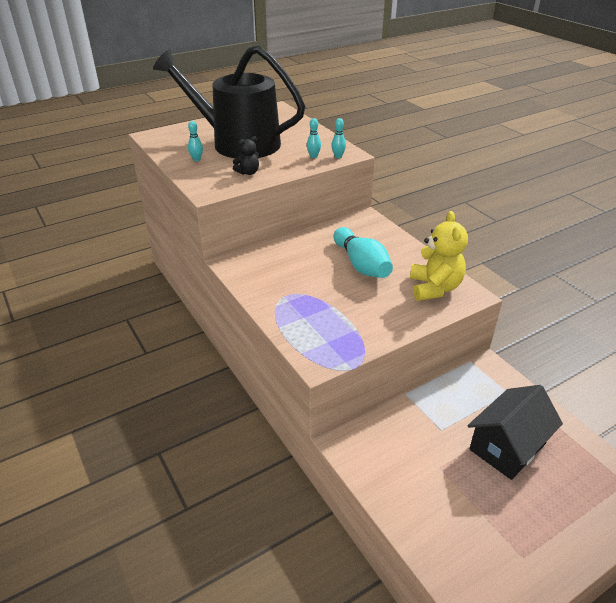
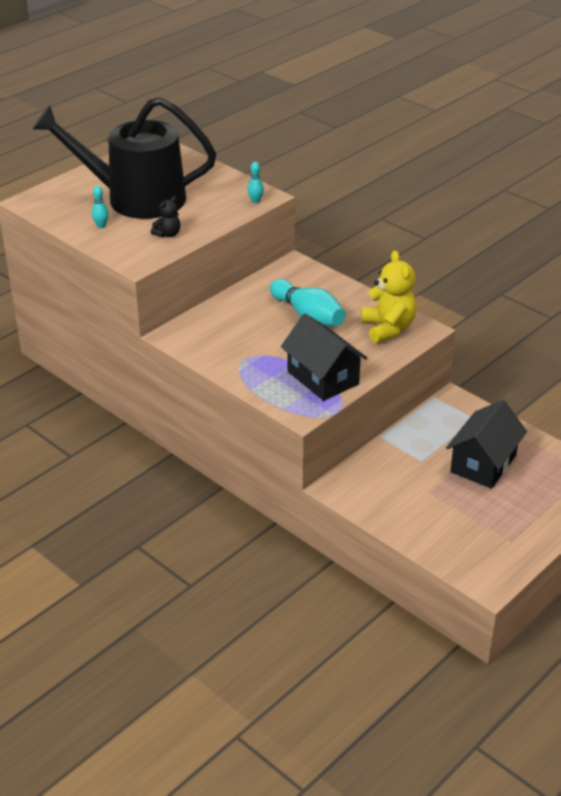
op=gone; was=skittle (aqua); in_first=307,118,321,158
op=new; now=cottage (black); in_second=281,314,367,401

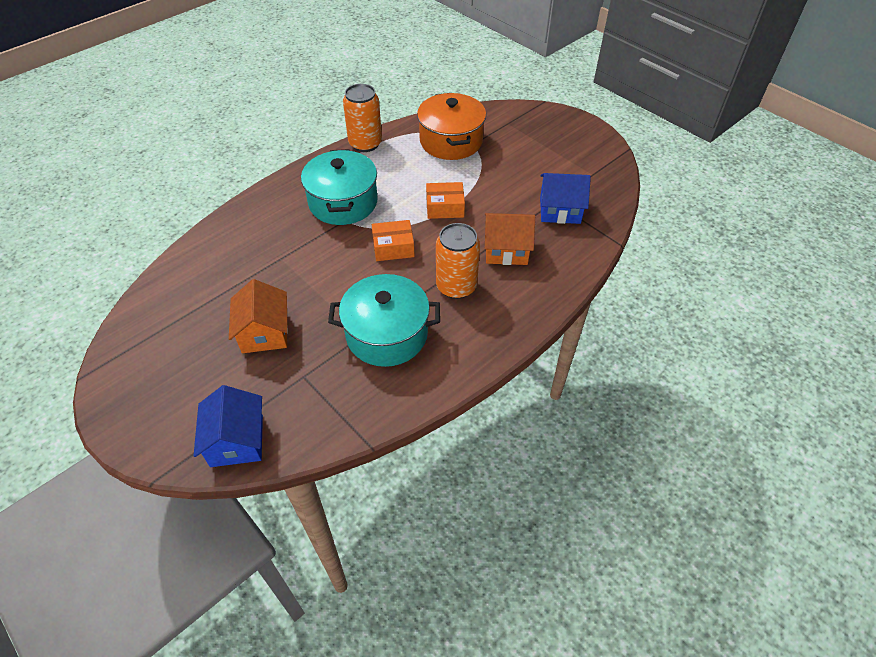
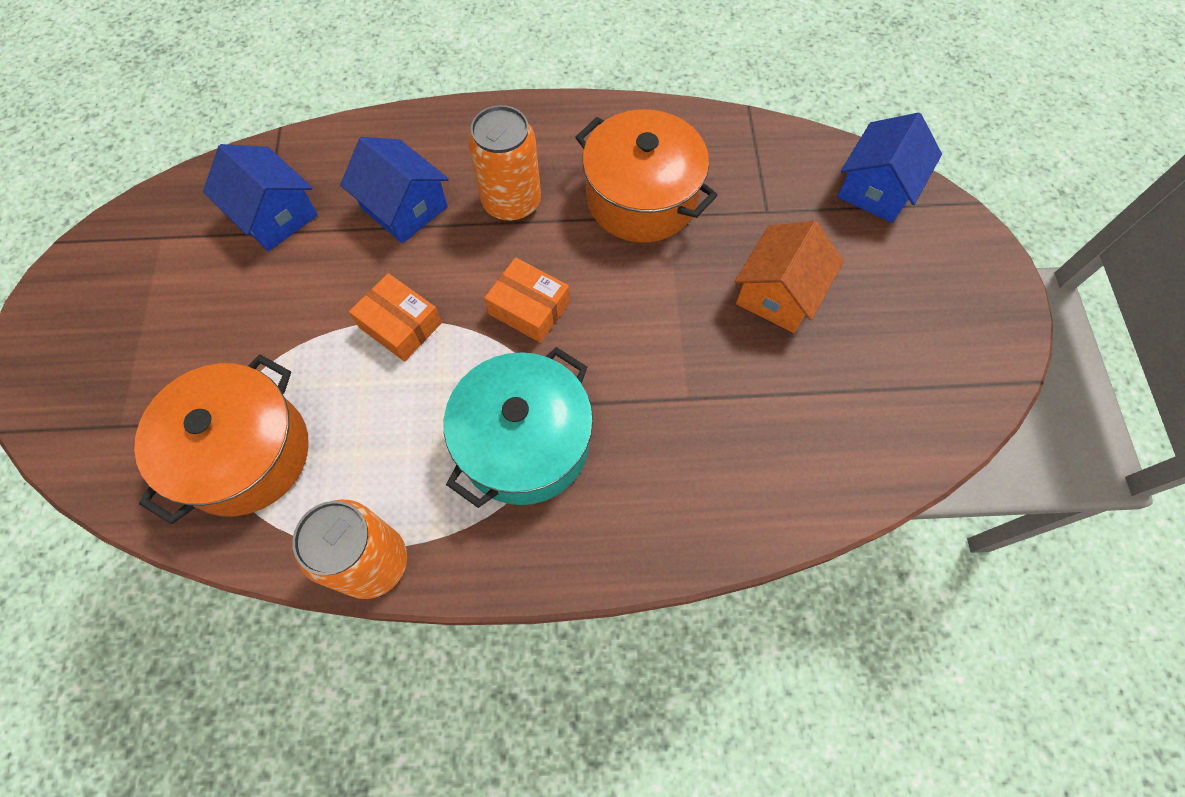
op=repainted; was=cottage (bright orange); now=cottage (royal blue); in_first=485,213,535,265; in_second=340,137,449,244
op=repainted; was=pot (aqua); now=pot (bright orange); in_first=328,274,440,367; in_second=575,110,717,242

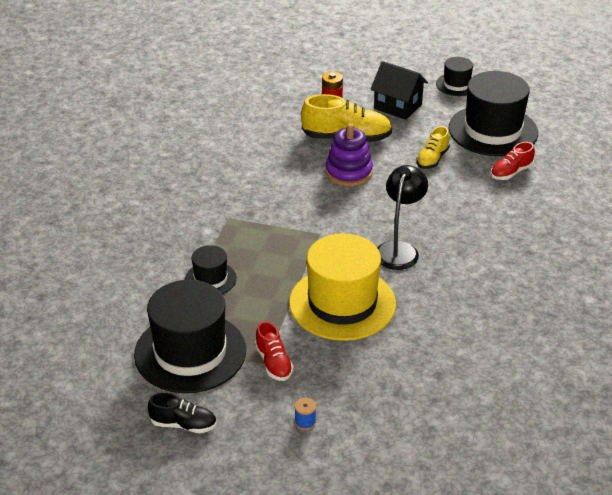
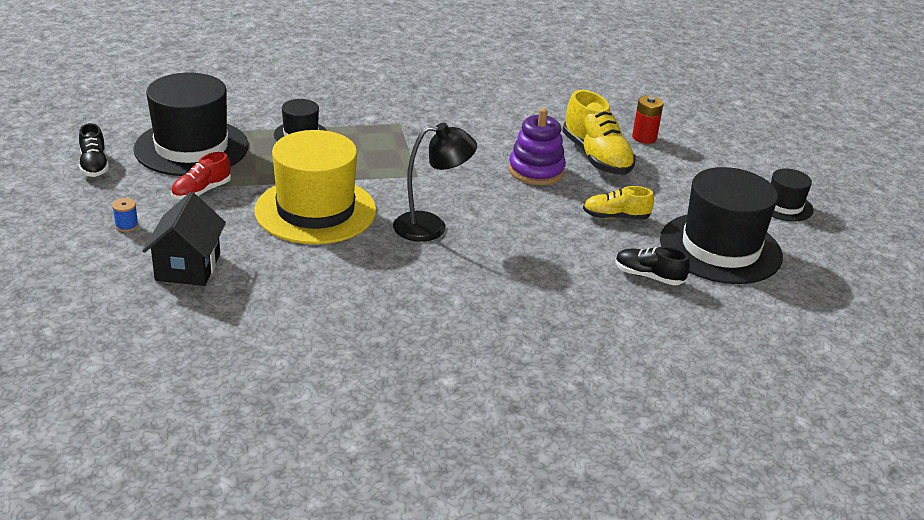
op=shifted; was=cottage (black); in_first=370,61,428,120; in_second=143,192,226,286
op=repainted; was=sneaker (red); now=sneaker (black); in_first=491,142,535,180; in_second=615,246,690,285

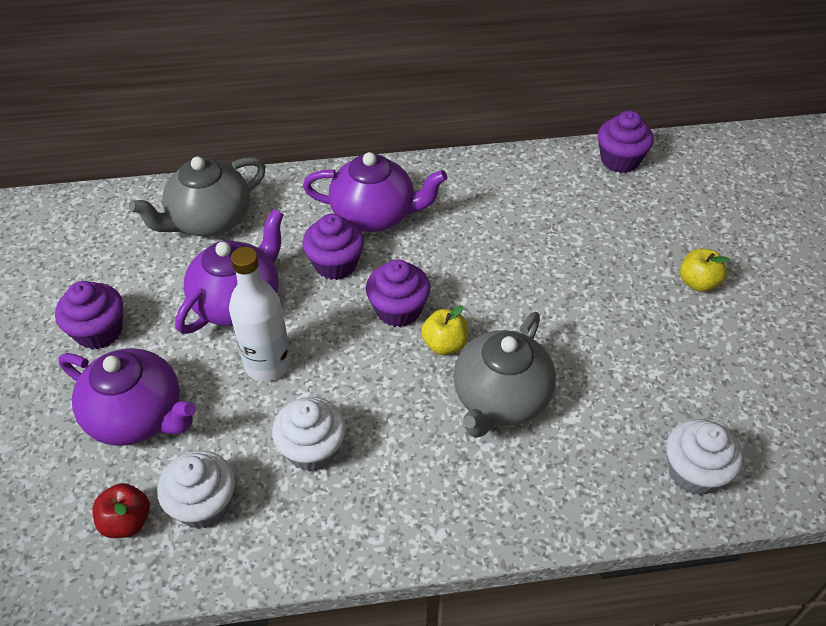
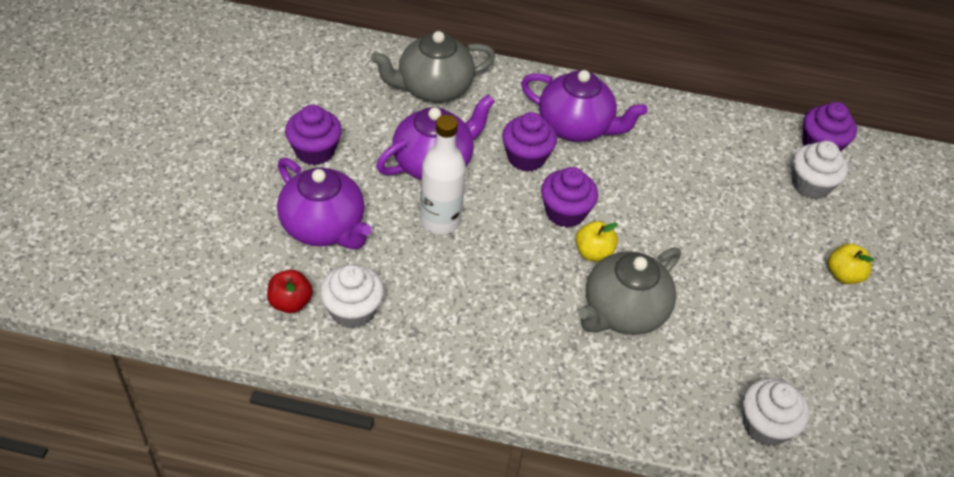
op=shifted; was=muffin (snow-white); in_first=272,397,346,472; in_second=792,141,848,199

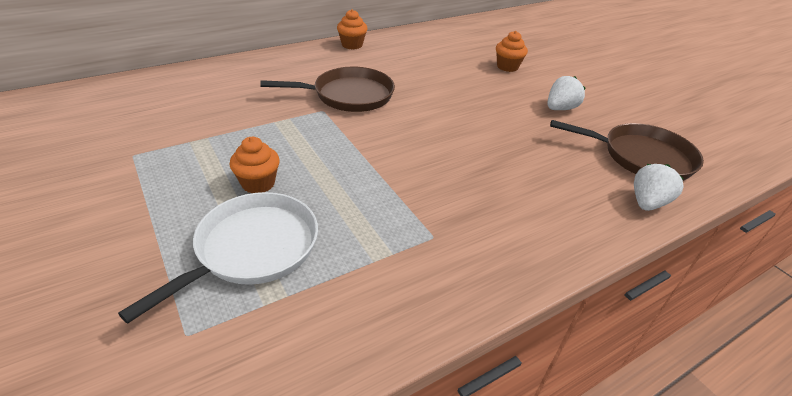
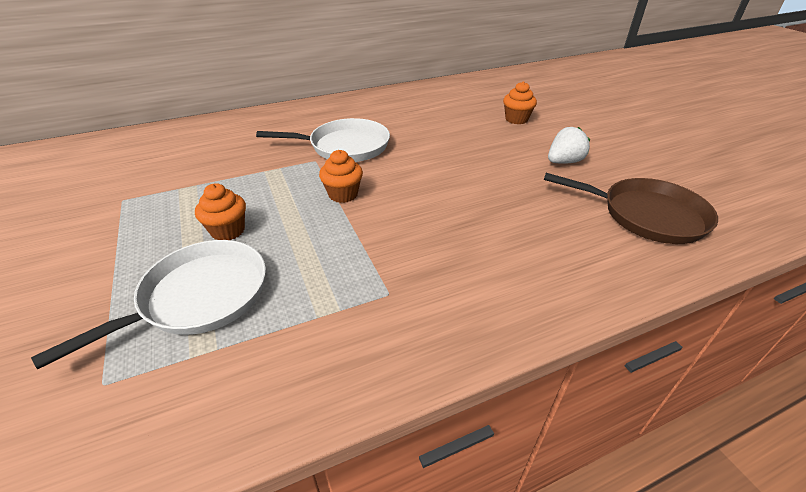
op=shifted; was=muffin (bright orange); in_first=337,9,367,50; in_second=319,150,363,203
op=repainted; was=frying pan (brown); now=frying pan (snow-white); in_first=260,67,395,112; in_second=256,118,390,162
op=gone; was=strawberry (snow-white); in_first=634,164,684,211

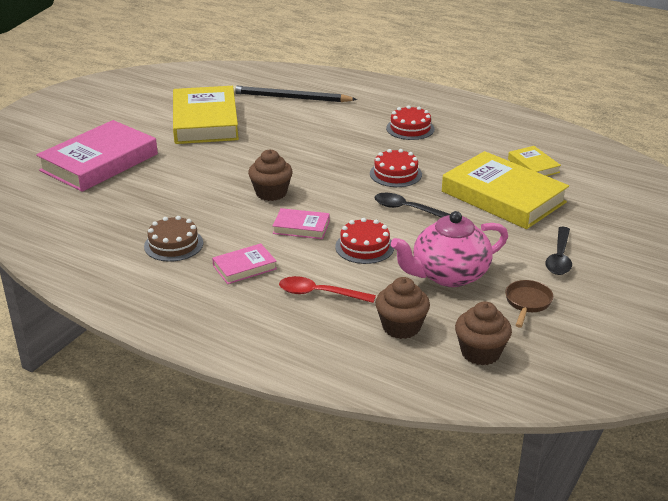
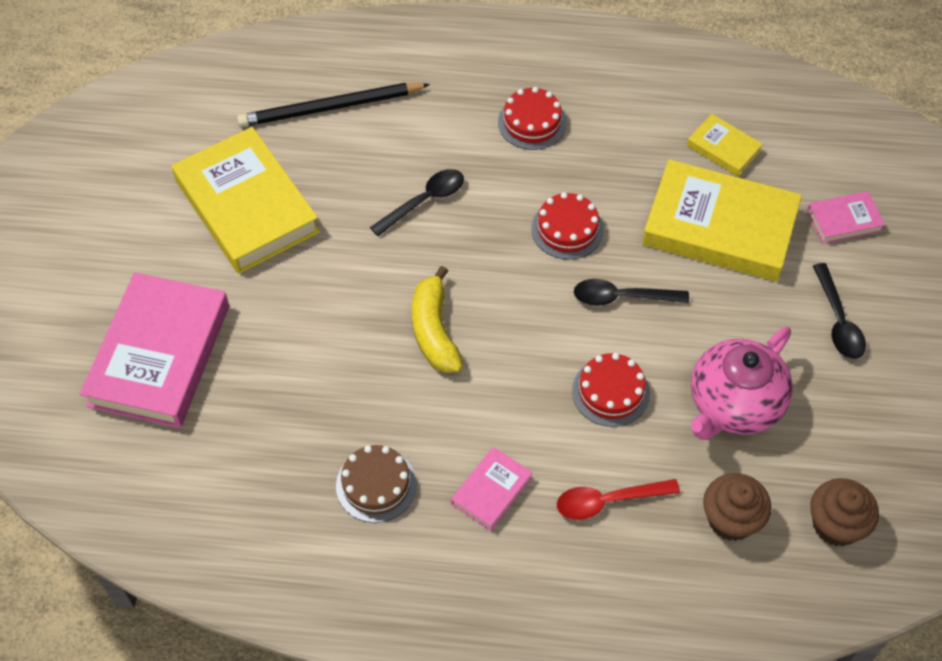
op=swapped; was=muffin (brown); now=banana fruit (yellow); in_first=248,149,293,201; in_second=412,266,463,373
op=shifted; was=book (pink); in_first=273,208,330,239; in_second=807,191,885,244
op=gone; was=frying pan (brown); in_first=505,280,554,328
op=new; now=spoon (black); in_second=370,169,464,236

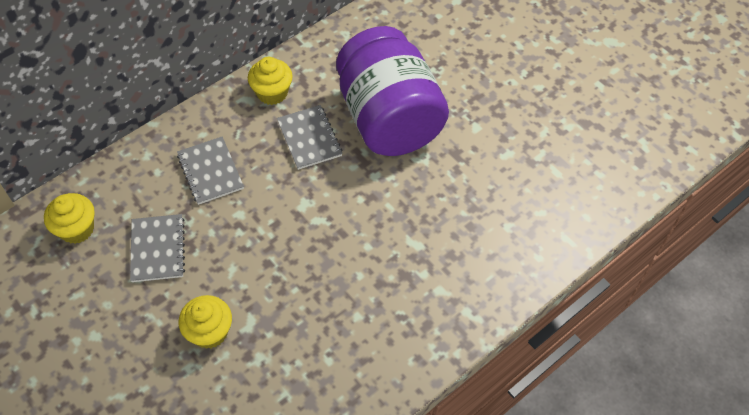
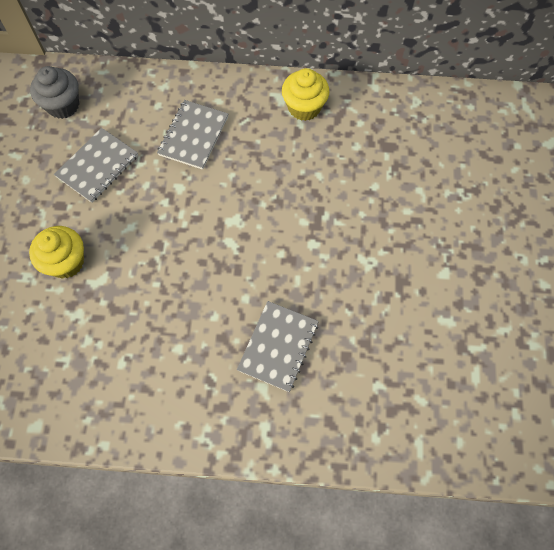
op=gone; was=jam jar (purple); in_first=336,26,449,156
op=shifted; was=notepad (grey); in_first=277,105,343,170; in_second=237,301,319,392
op=repainted; was=muffin (yellow); now=muffin (grey); in_first=44,193,95,244; in_second=30,66,79,119

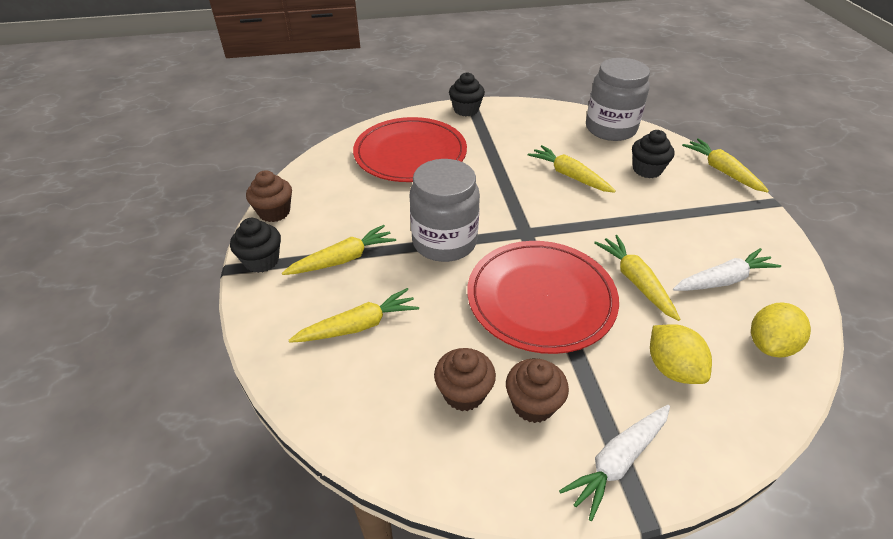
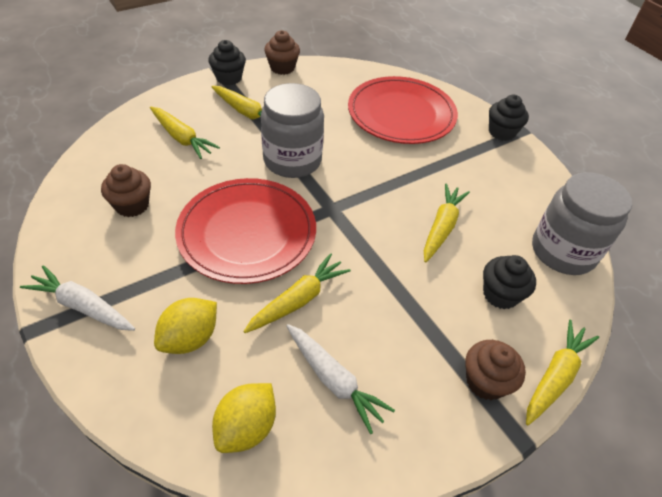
op=rotated; was=toy lemon (yellow); in_first=751,303,811,357; in_second=212,383,276,453; clockwise=-75
op=shifted; was=muffin (brown); in_first=506,358,569,423; in_second=465,340,526,400

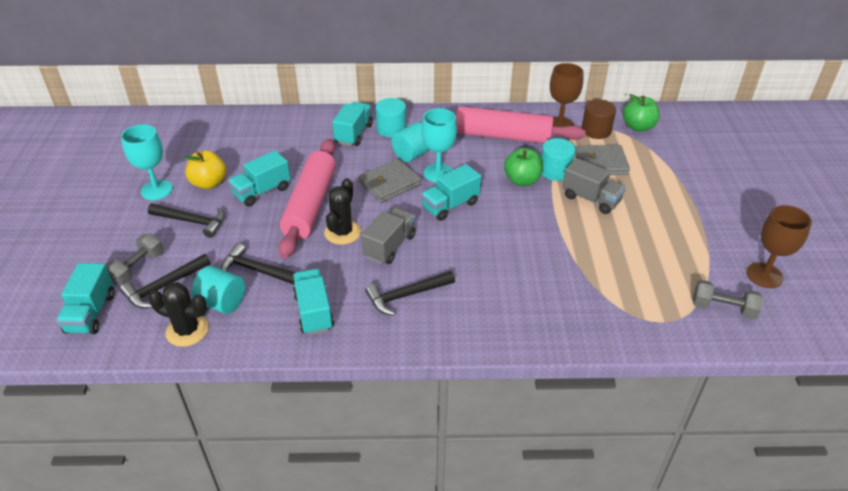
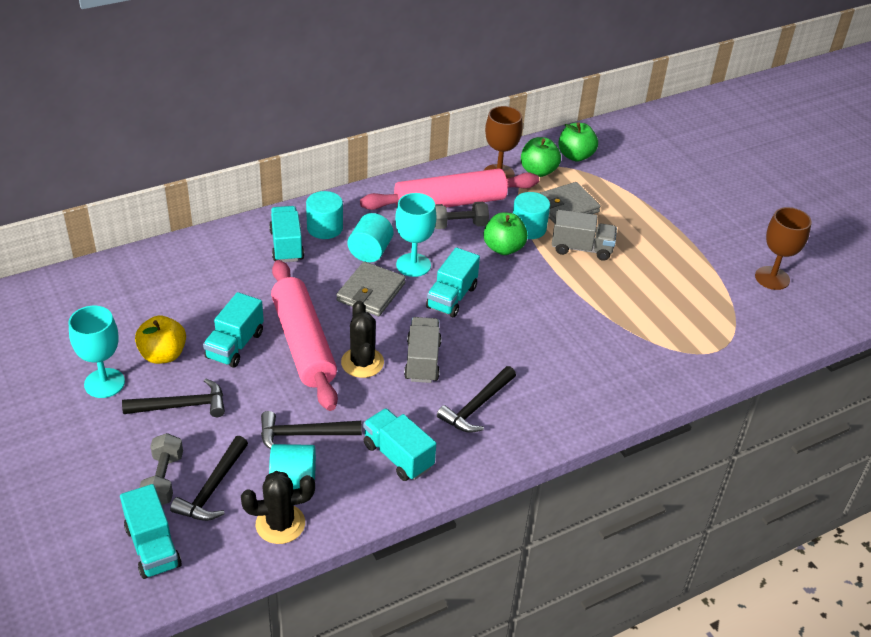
op=swapped; was=cylinder (brown); now=apple fruit (leaf-green); in_first=582,99,616,139; in_second=521,137,561,177
op=shifted; was=dumbbell (grey); in_first=693,280,763,320; in_second=435,202,489,229

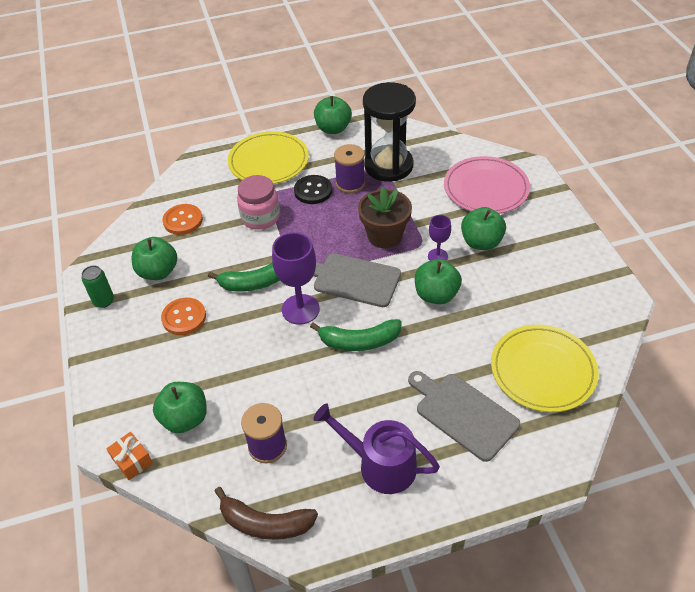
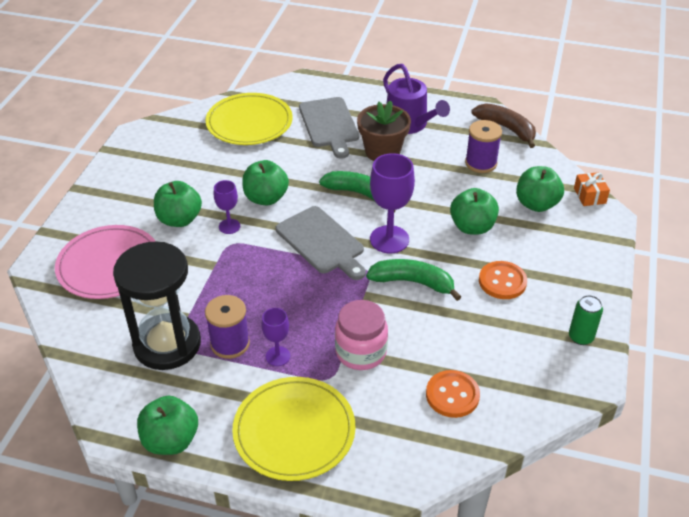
op=swapped; was=shirt button (black); now=chalice (purple); in_first=294,175,332,204; in_second=262,308,290,366
op=shifted; was=flower pot (brown); in_first=358,186,412,248; in_second=357,100,411,161
op=shifted; was=apple fruit (leaf-green); in_first=132,237,177,280; in_second=450,188,499,235

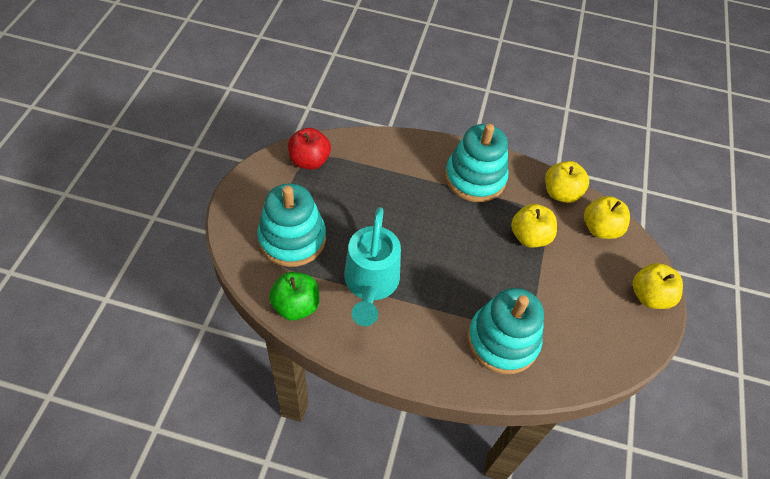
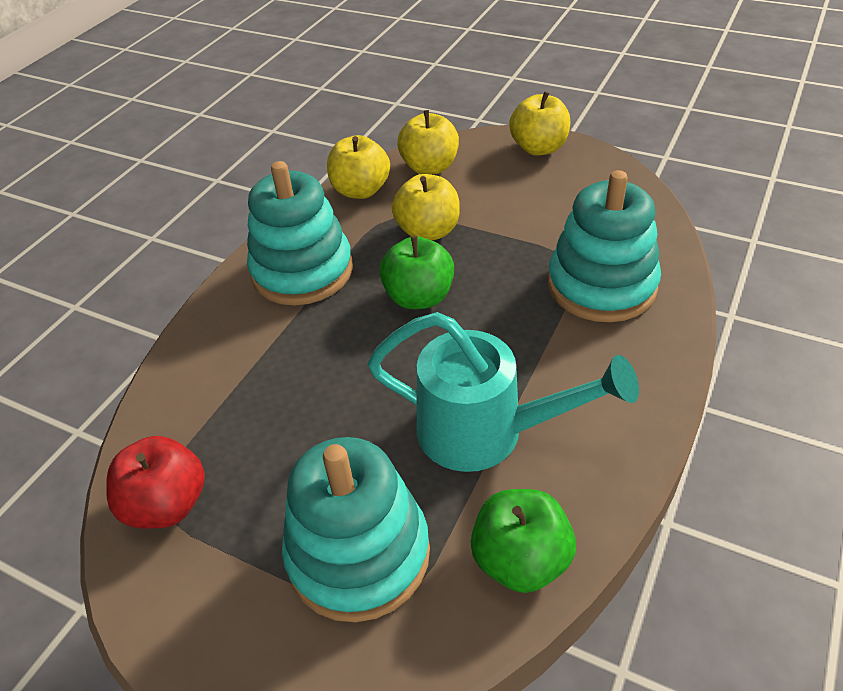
op=new; now=apple fruit (leaf-green); in_second=379,236,454,309

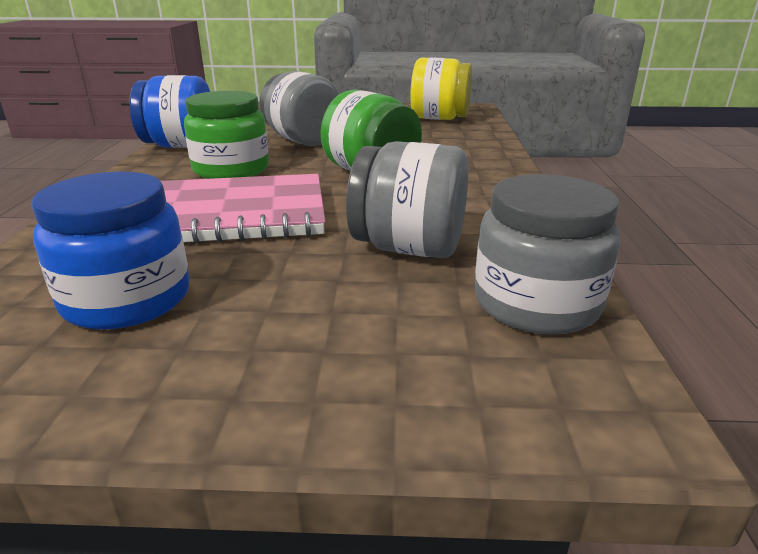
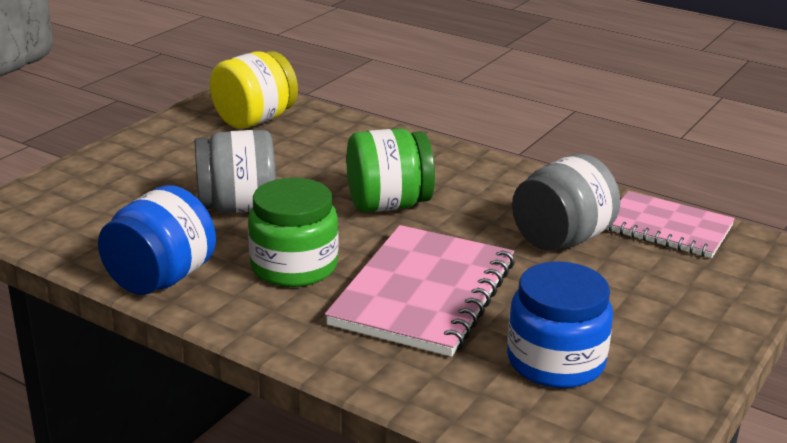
op=swapped; was=jam jar (grey); now=notepad (pink); in_first=475,174,620,335; in_second=607,191,735,258

